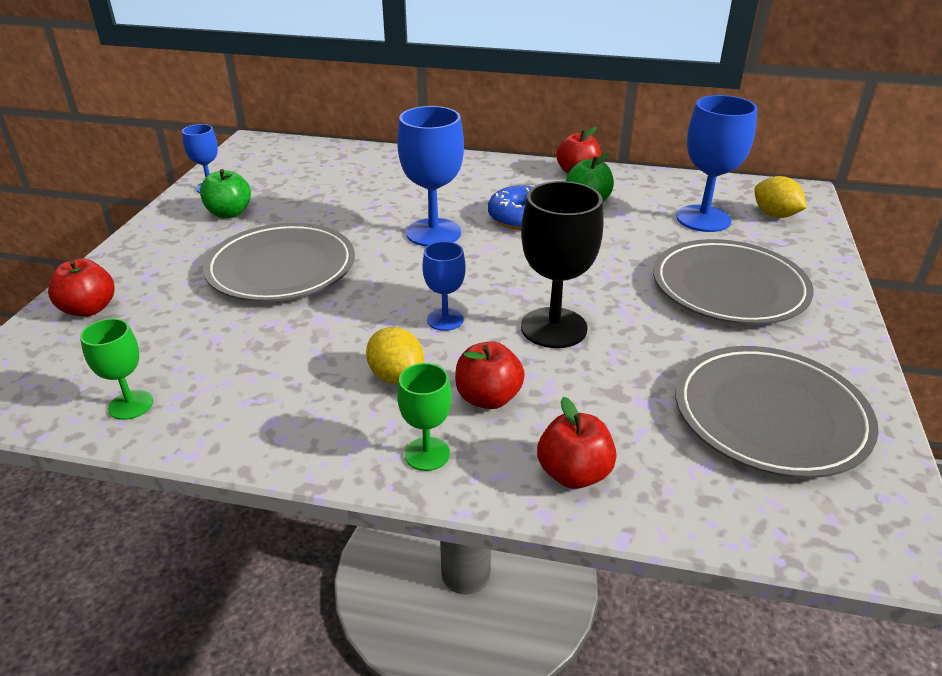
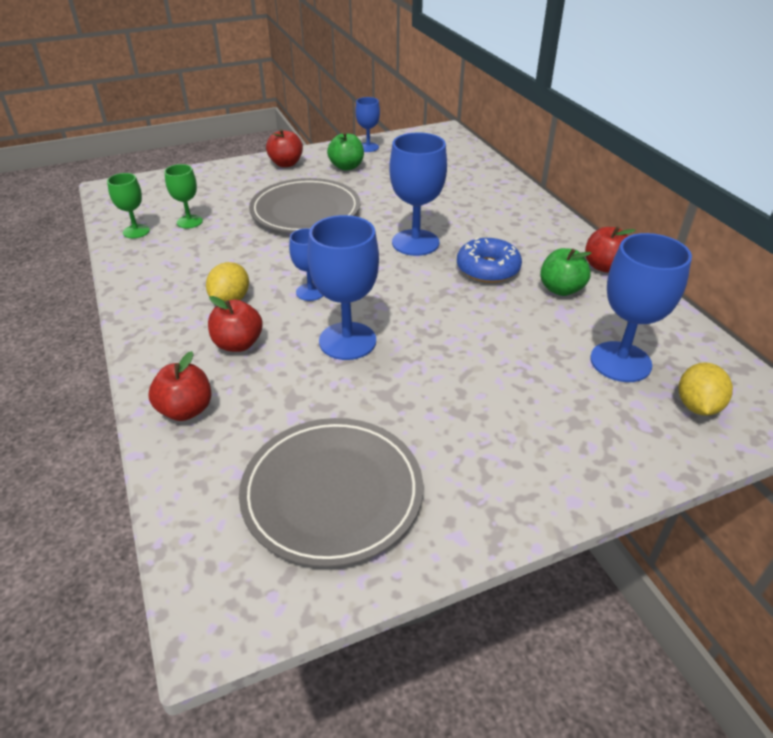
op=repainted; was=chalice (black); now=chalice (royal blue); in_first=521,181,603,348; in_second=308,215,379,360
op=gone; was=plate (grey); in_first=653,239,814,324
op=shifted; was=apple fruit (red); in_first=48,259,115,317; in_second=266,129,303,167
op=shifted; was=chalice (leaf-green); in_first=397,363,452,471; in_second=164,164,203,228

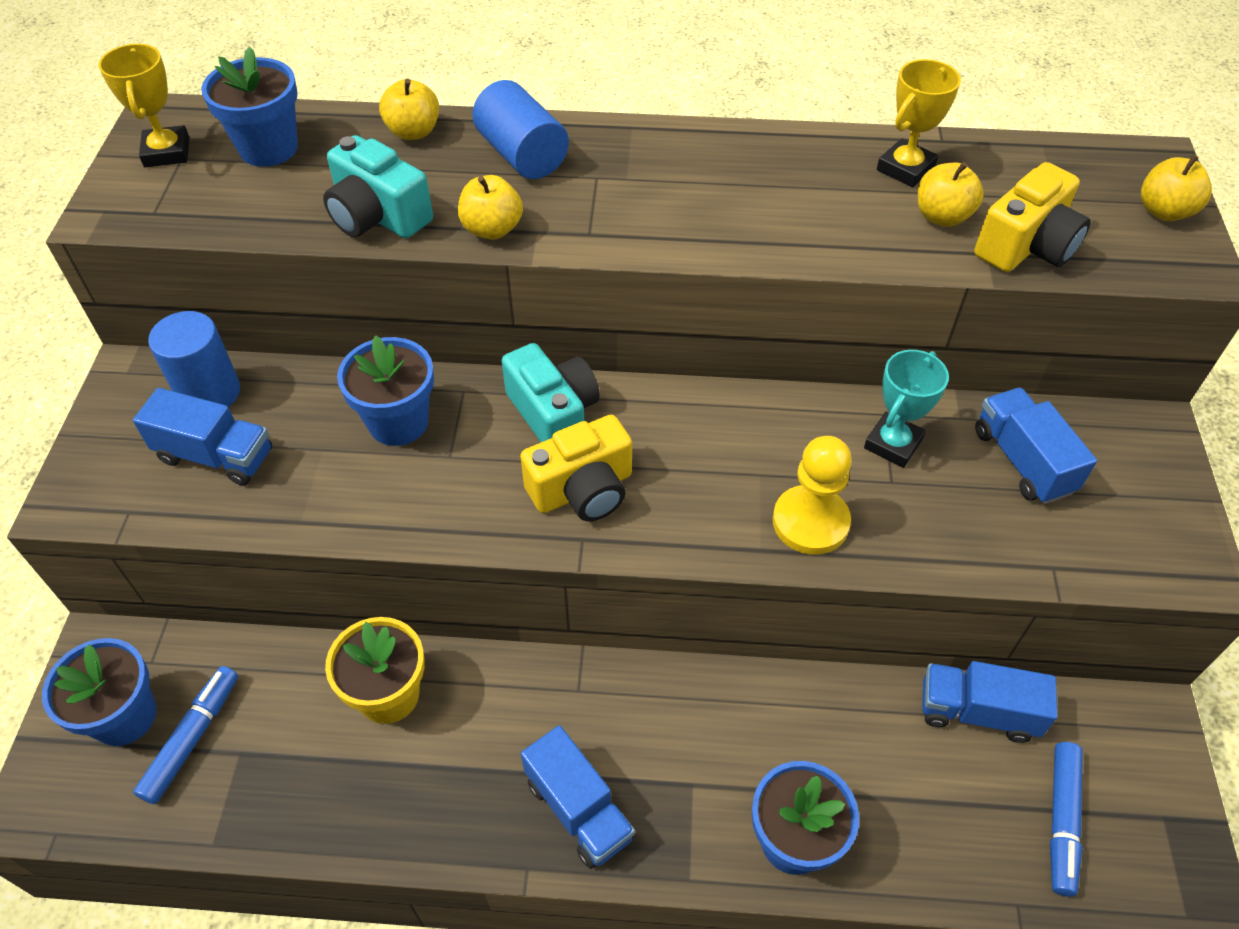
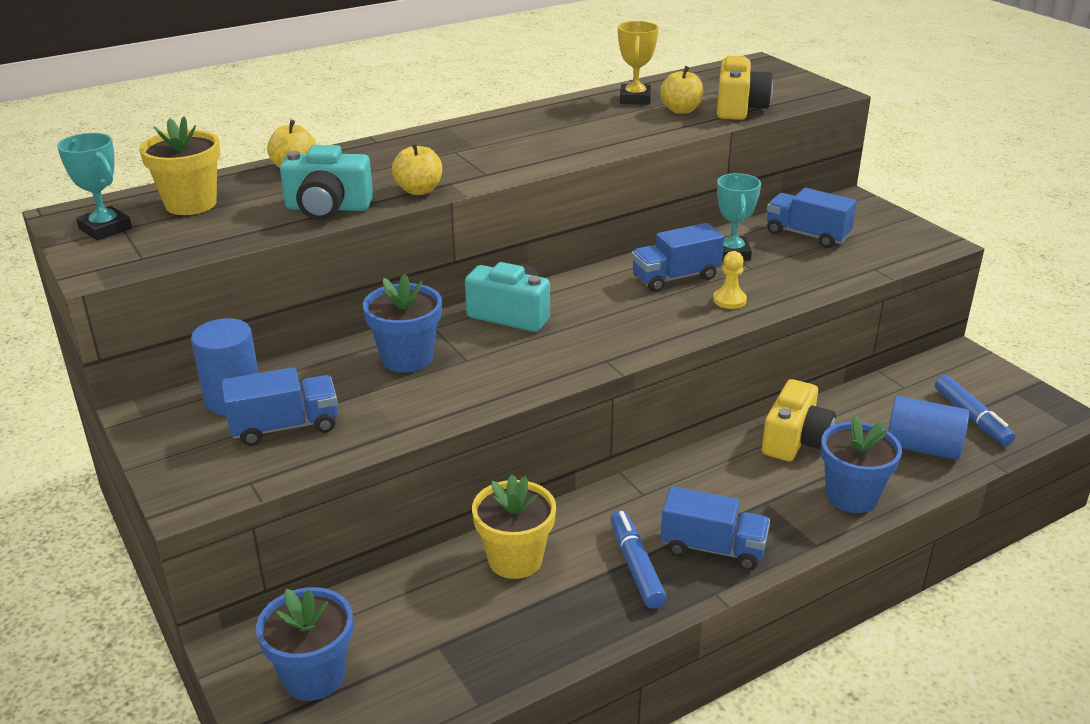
op=repainted; was=trophy (yellow); now=trophy (aqua); in_first=98,44,189,167; in_second=57,133,132,241
op=repainted; was=flower pot (royal blue); now=flower pot (yellow); in_first=201,47,298,167; in_second=139,116,220,215
op=shifted; was=cylinder (royal blue); in_first=472,80,569,179; in_second=888,396,969,460
op=gone; was=apple fruit (yellow); in_first=1141,155,1212,221
op=shifted; was=compact camera (yellow); in_first=520,415,632,521; in_second=762,379,836,461
op=scaled; was=pawn (yellow); in_first=773,436,852,555; in_second=713,251,747,309; ratio=0.59
op=shifted; was=truck (royal blue); in_first=922,661,1058,743; in_second=631,223,724,292
op=shifted; was=marker pen (royal blue); in_first=133,666,238,804; in_second=610,511,667,609

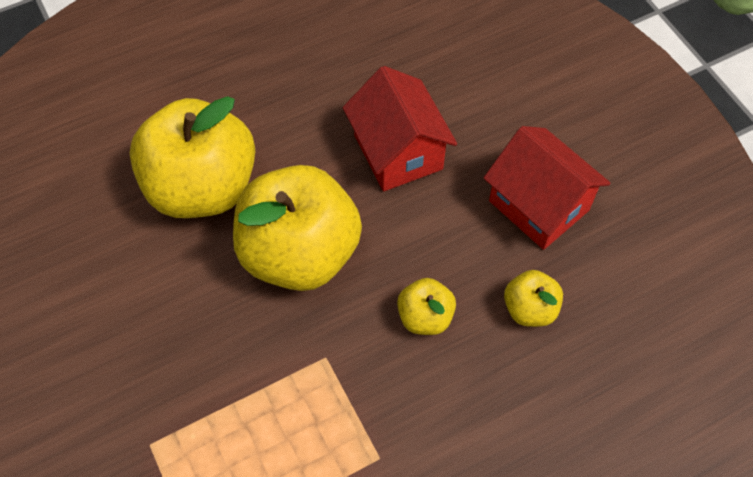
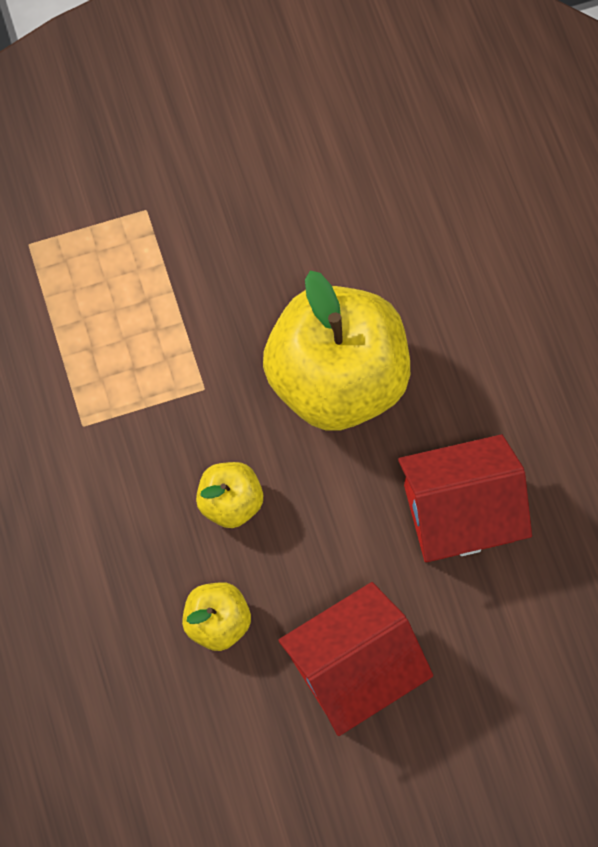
op=gone; was=apple fruit (yellow); in_first=129,96,255,218

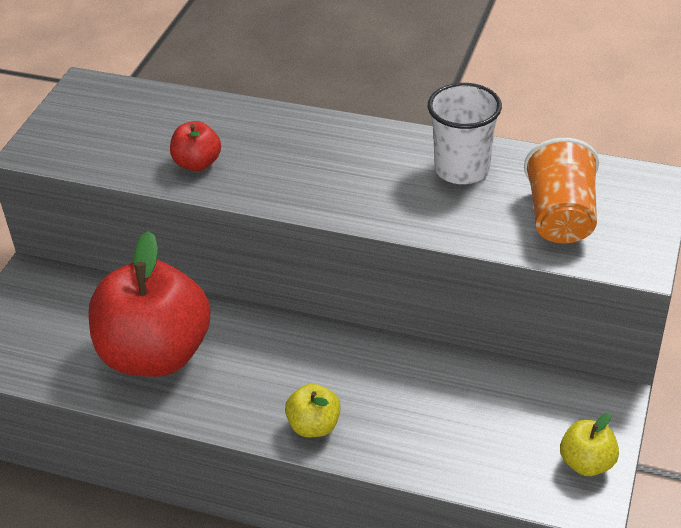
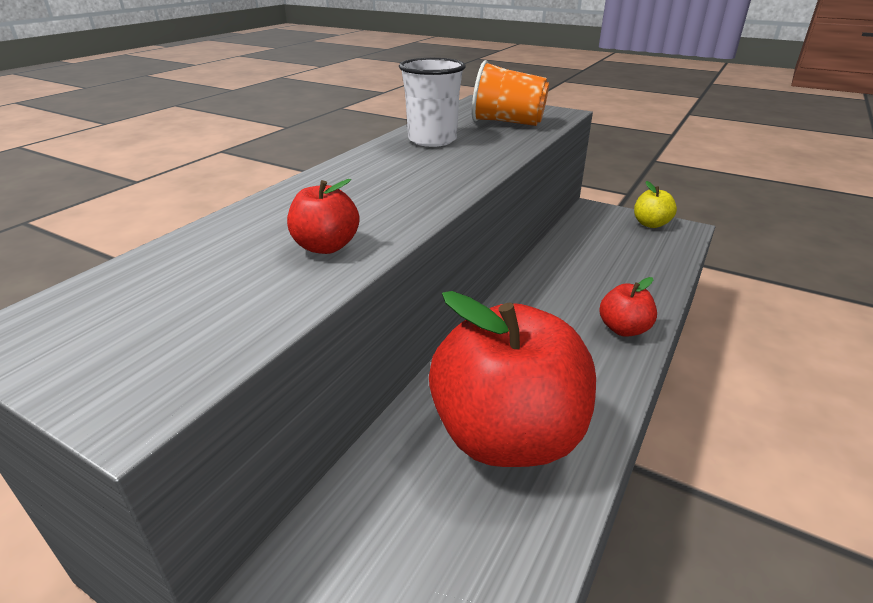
op=repainted; was=apple fruit (yellow); now=apple fruit (red); in_first=285,383,341,437; in_second=599,277,657,337

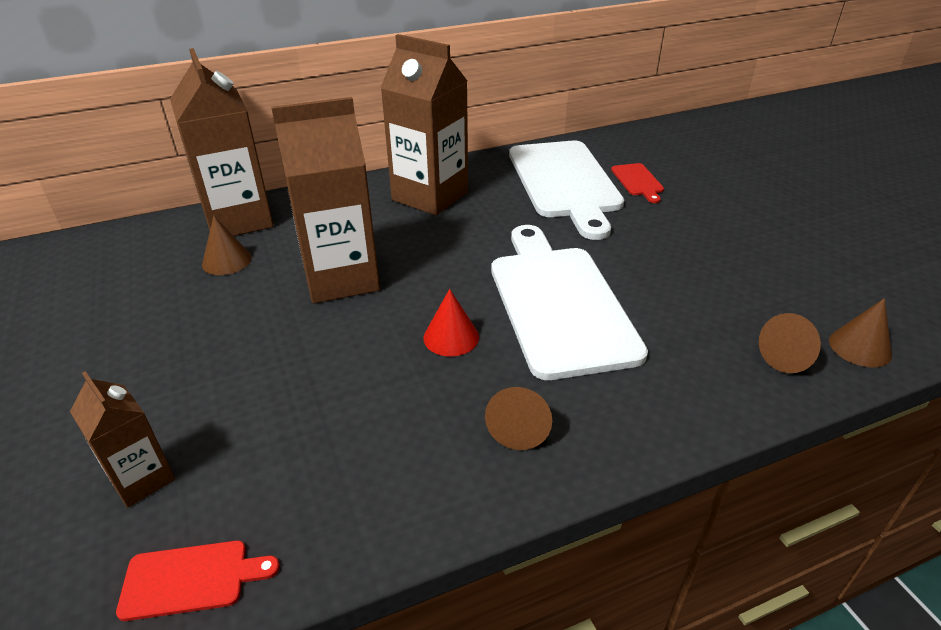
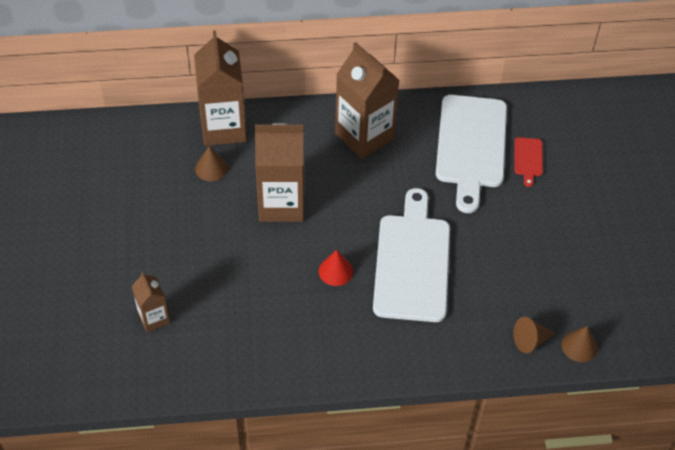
op=gone; was=cone (brown); in_first=485,387,552,450
op=gone; was=cutting board (red); in_first=116,540,280,621

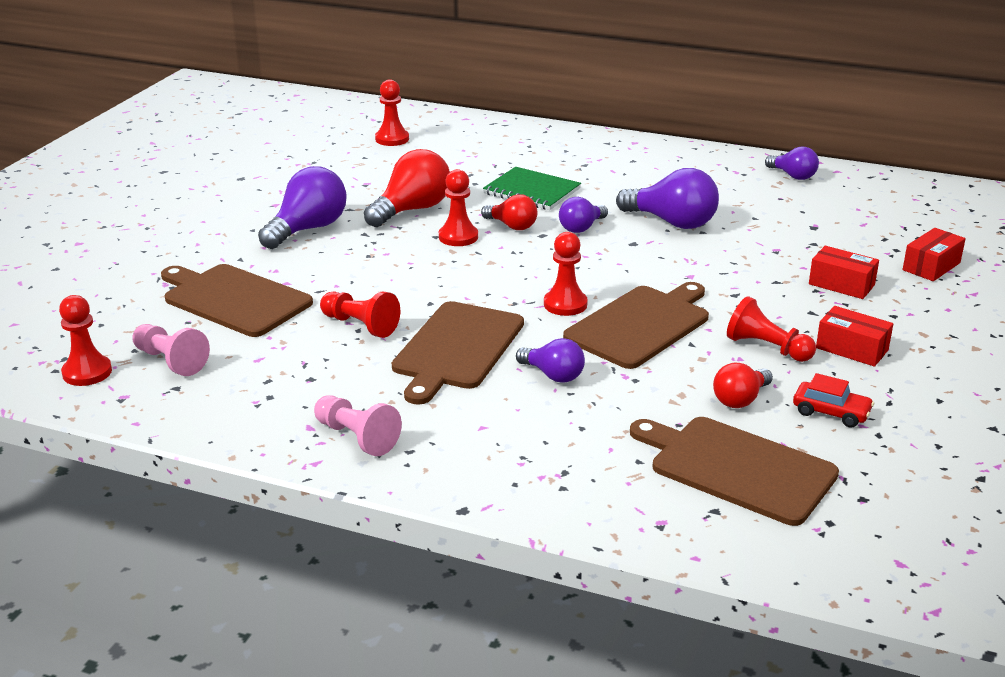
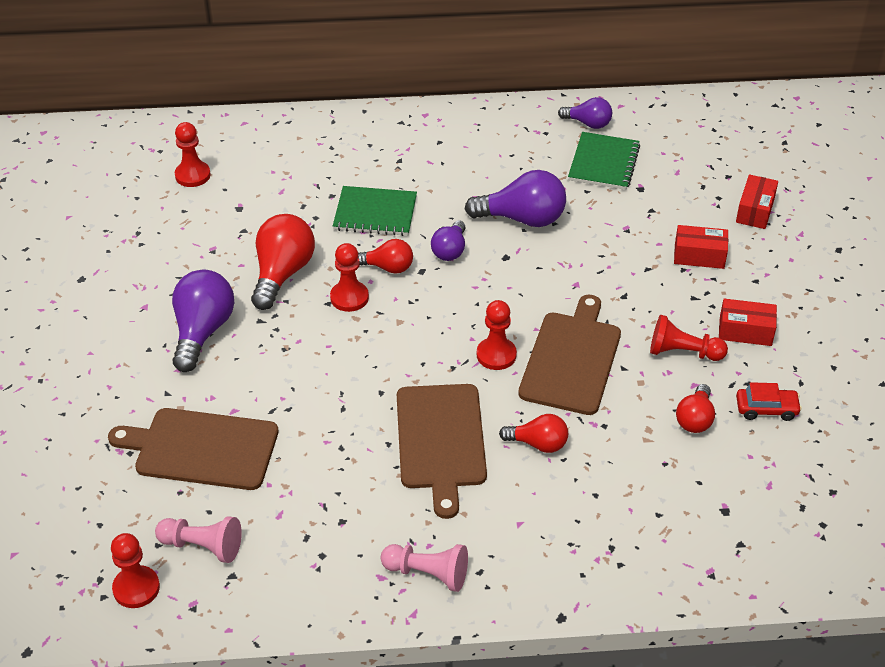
op=gone; was=pawn (red); in_first=320,291,400,338
op=repainted; was=lightbulb (purple); now=lightbulb (red); in_first=516,338,585,383; in_second=499,414,568,453
op=gone; was=cutting board (brown); in_first=630,417,839,526
op=new; now=notepad (leaf-green); in_second=568,132,640,190

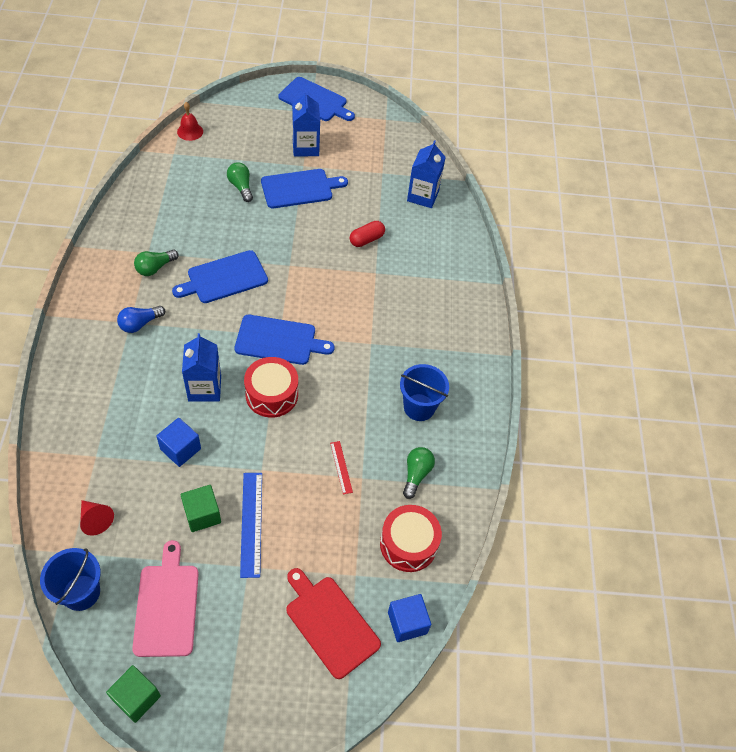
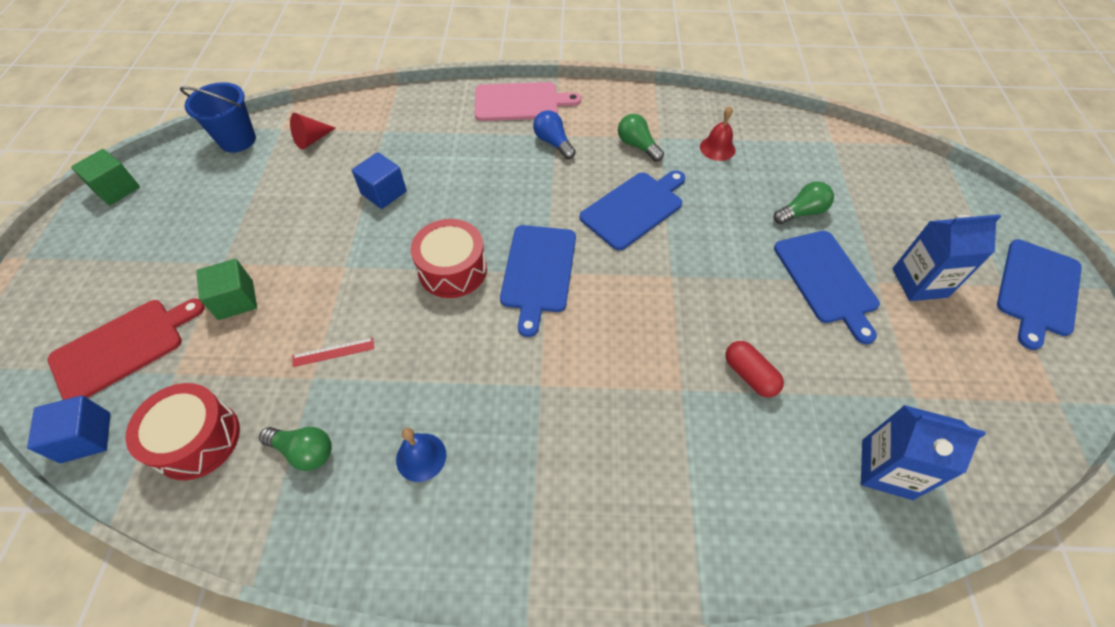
op=shifted; was=hand bell (red); in_first=177,102,203,141; in_second=700,106,735,161
op=rotated; was=cutting board (royal blue); in_first=172,250,268,303; in_second=579,170,685,250; clockwise=75
op=gone; was=milk carton (royal blue); in_first=182,333,221,402
op=swapped; was=sand bucket (royal blue); now=hand bell (royal blue); in_first=400,364,449,421; in_second=396,428,446,482
op=gone; was=straightedge (royal blue); in_first=240,473,262,578
op=shifted; was=cube (leaf-green); in_first=181,485,221,532; in_second=196,259,257,320
op=shifted; was=cutting board (pink); in_first=132,540,199,657; in_second=475,82,581,121

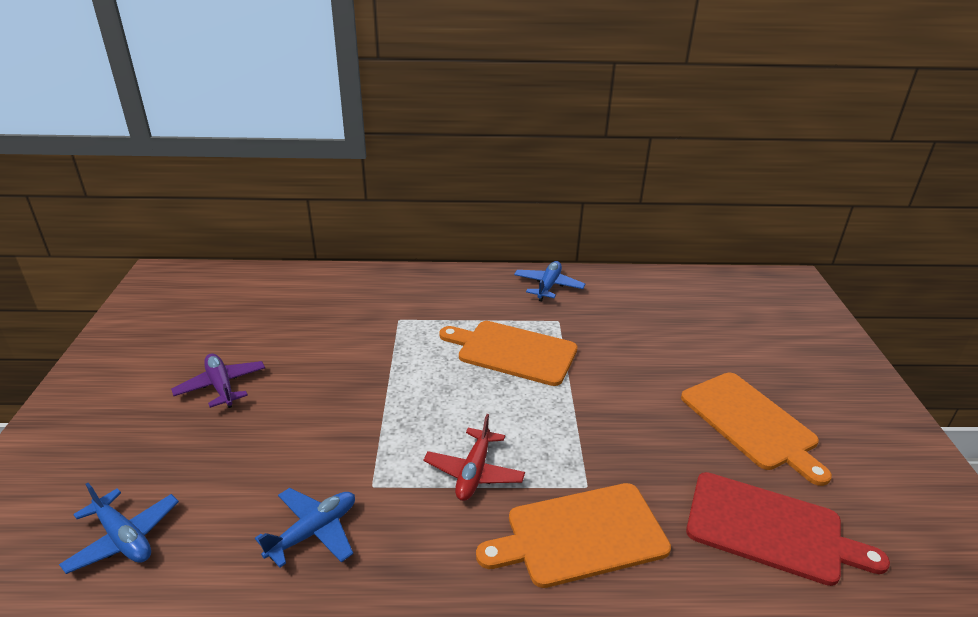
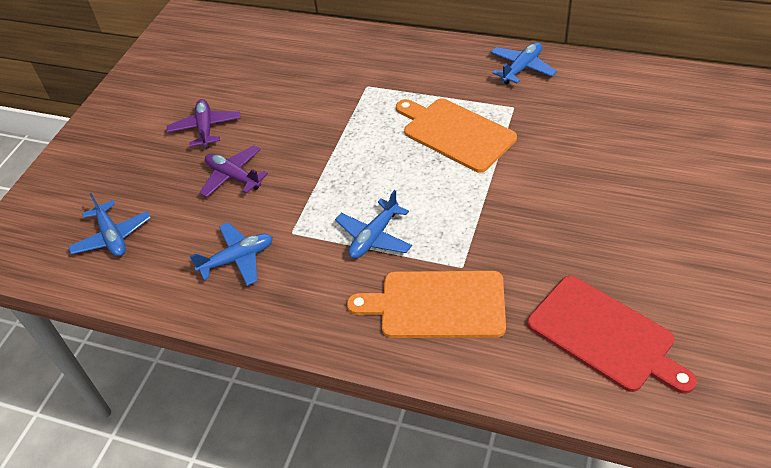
op=gone; was=cutting board (bright orange); in_first=681,372,832,486
op=repainted; was=toy plane (red); now=toy plane (royal blue); in_first=424,414,525,501; in_second=335,190,412,259
op=new; now=toy plane (purple); in_second=200,145,268,197

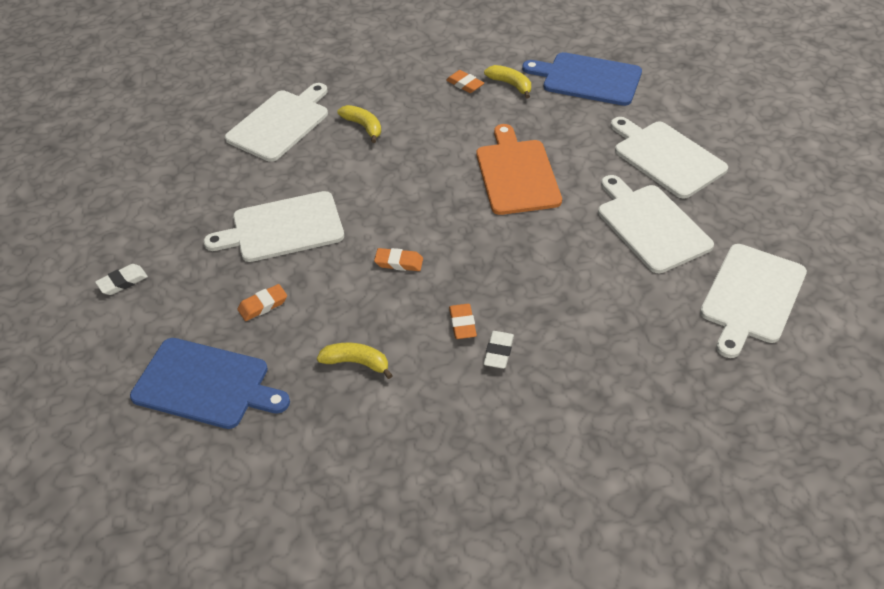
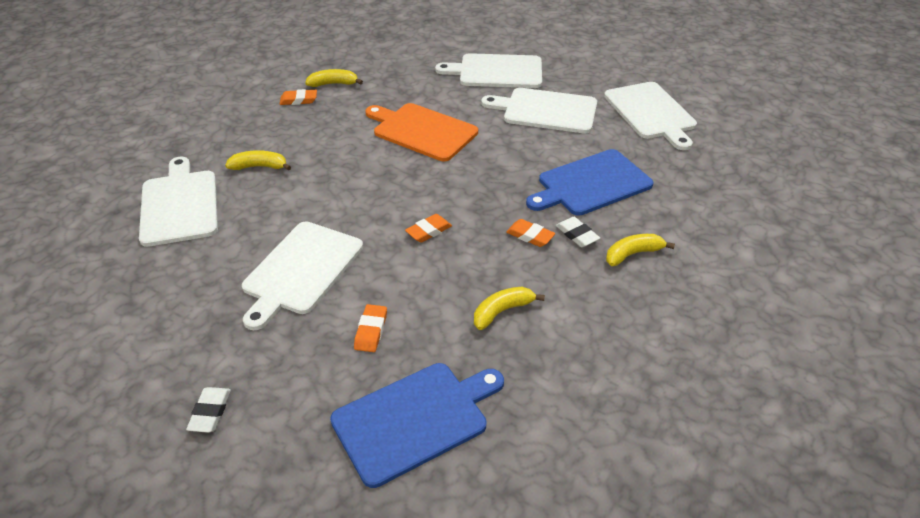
op=shifted; was=cutting board (royal blue); in_first=522,52,642,106; in_second=526,149,654,216
op=new; now=banana fruit (yellow); in_second=606,234,675,266

